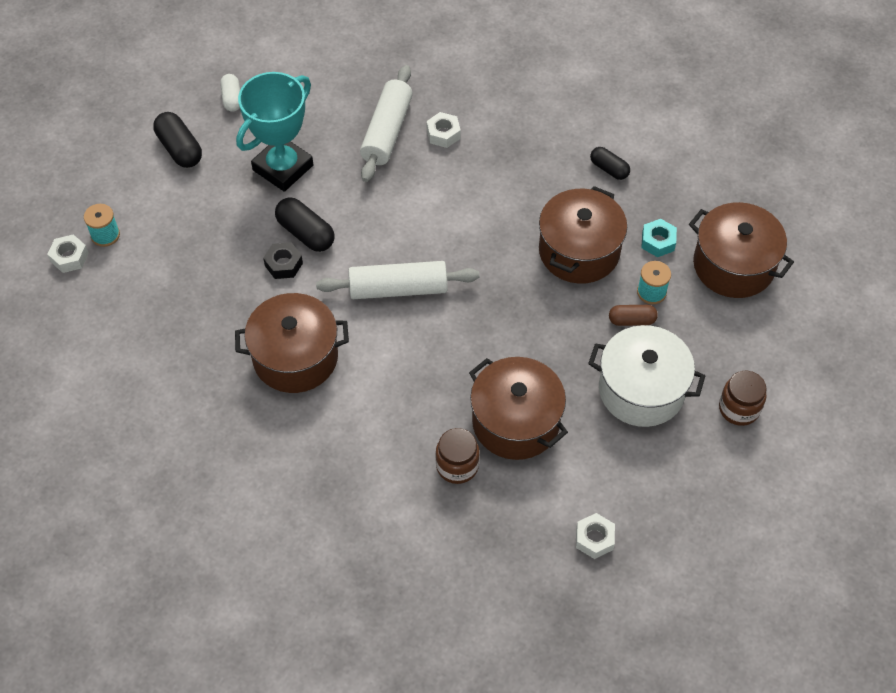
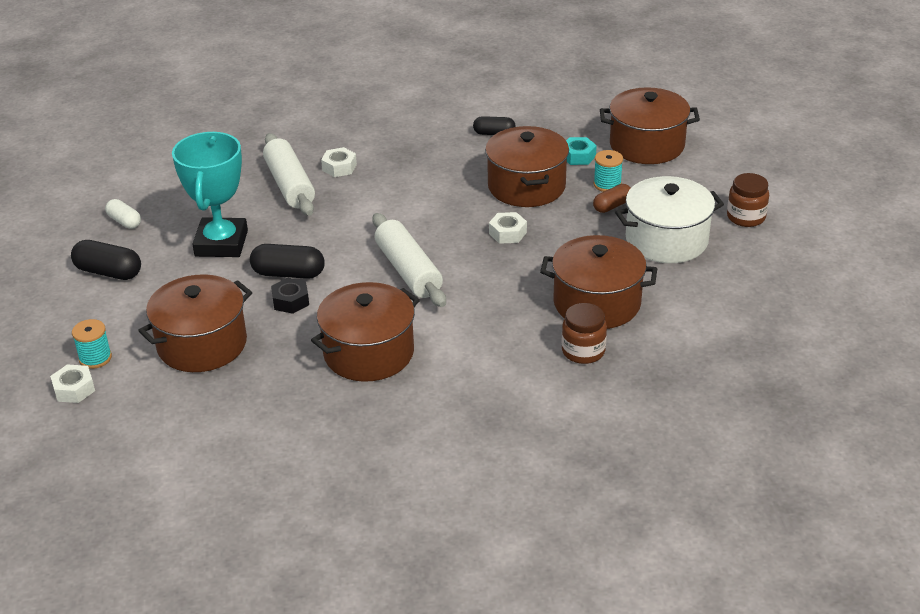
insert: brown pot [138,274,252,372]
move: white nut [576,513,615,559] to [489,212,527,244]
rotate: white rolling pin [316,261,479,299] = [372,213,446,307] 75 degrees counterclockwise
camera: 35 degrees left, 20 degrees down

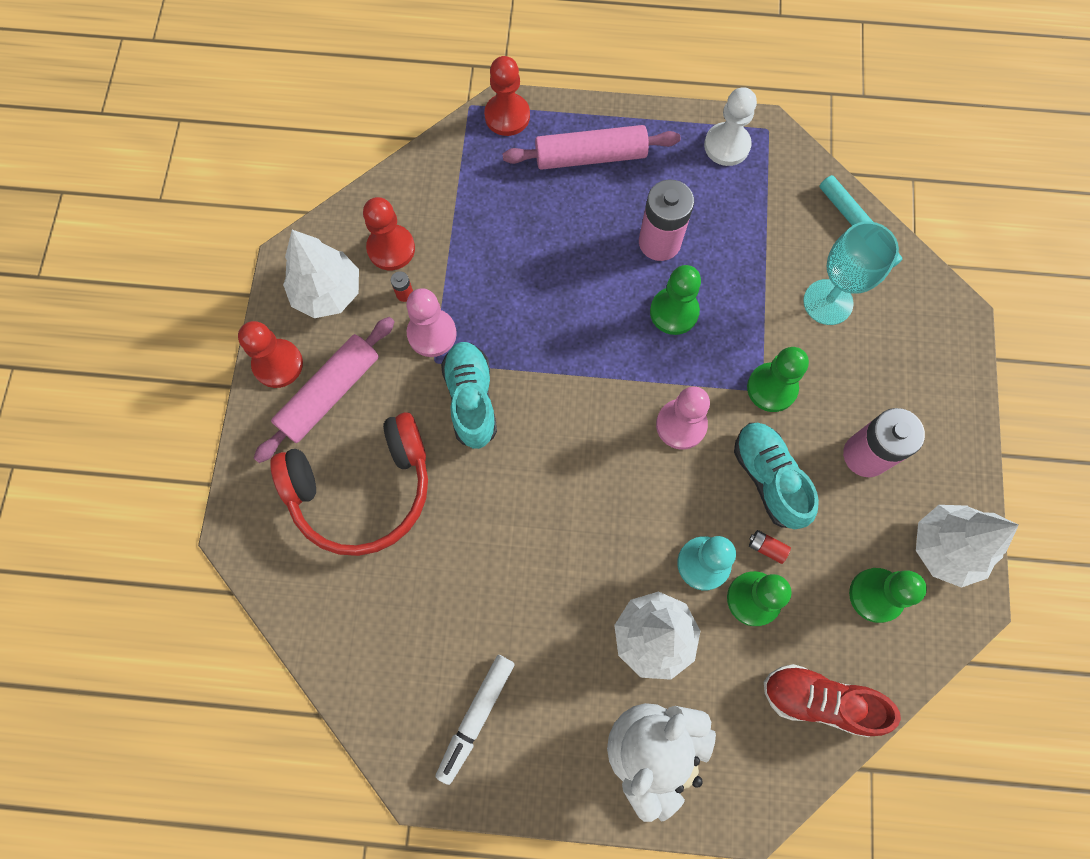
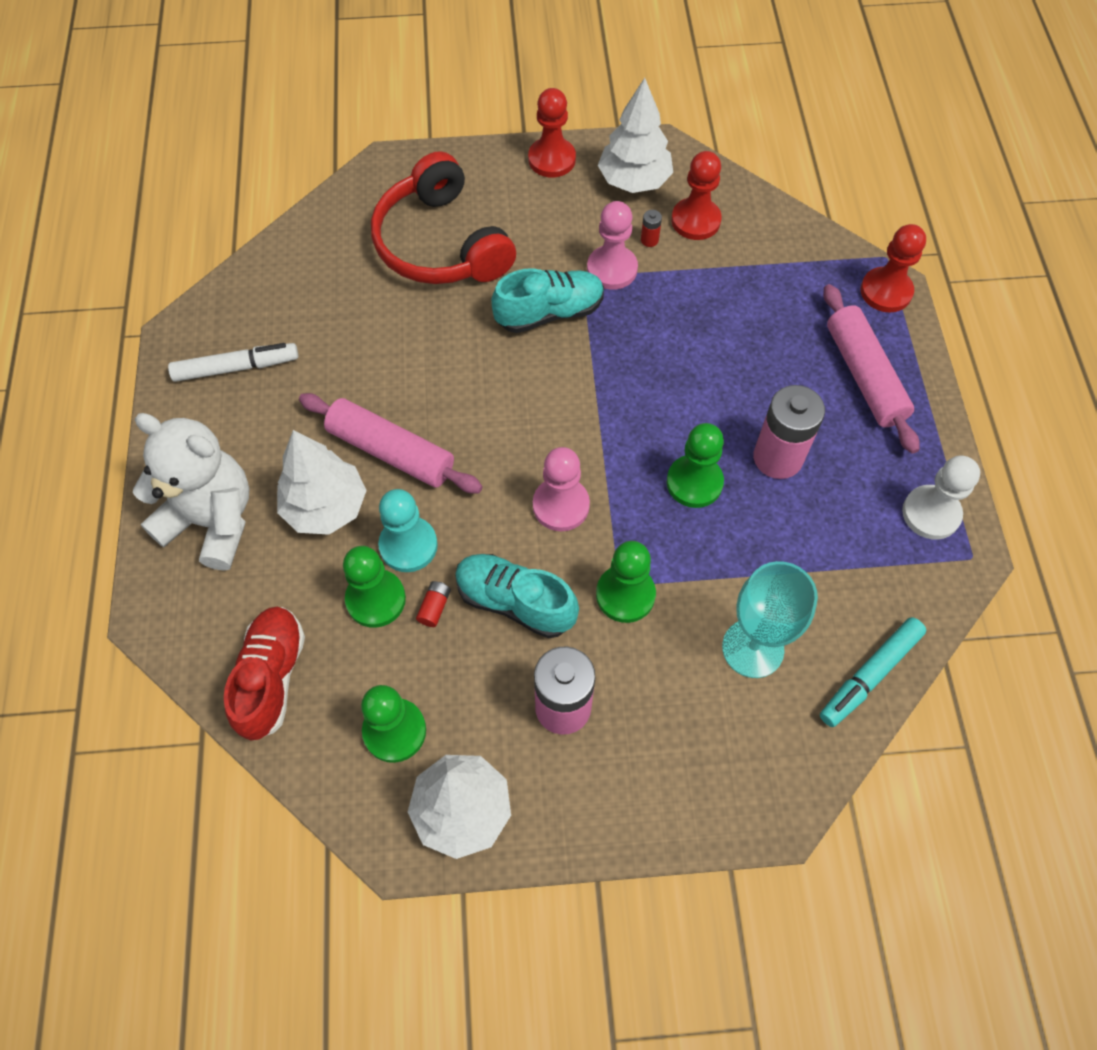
move: pink rolling pin [254,317,395,463] to [299,393,483,494]
rotate: white marker [436,655,515,785] = [168,343,298,382] 150 degrees clockwise; turquoise shoe [734,423,819,529] = [455,554,579,638] 120 degrees counterclockwise
camera: 80 degrees right, 10 degrees down

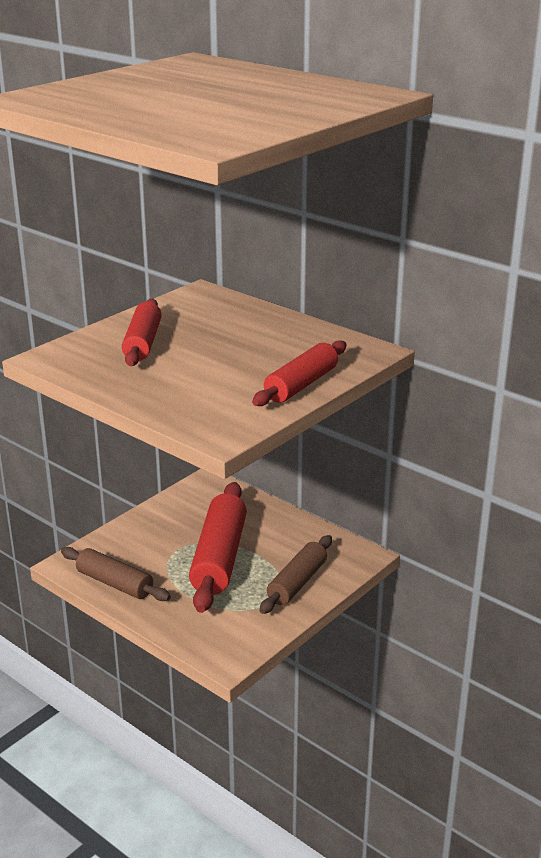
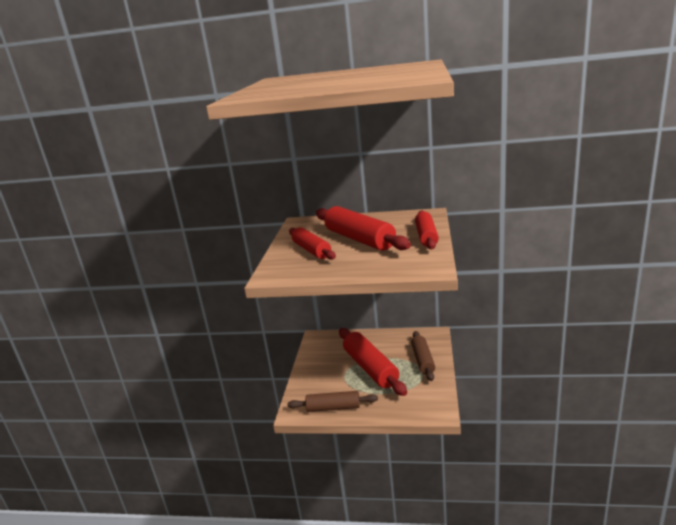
insert: red rolling pin [316,206,411,251]
camera: 30 degrees left, 5 degrees down

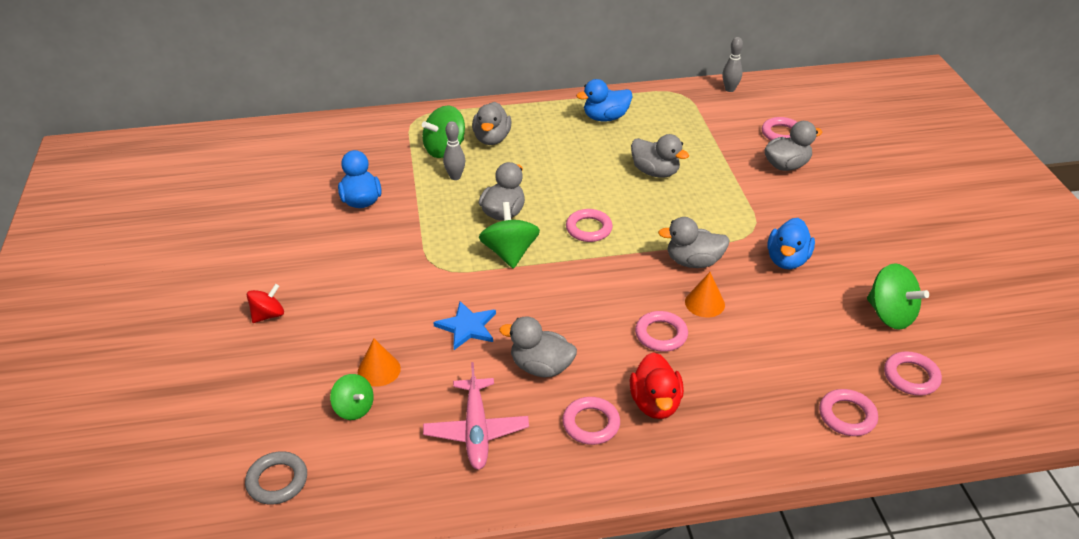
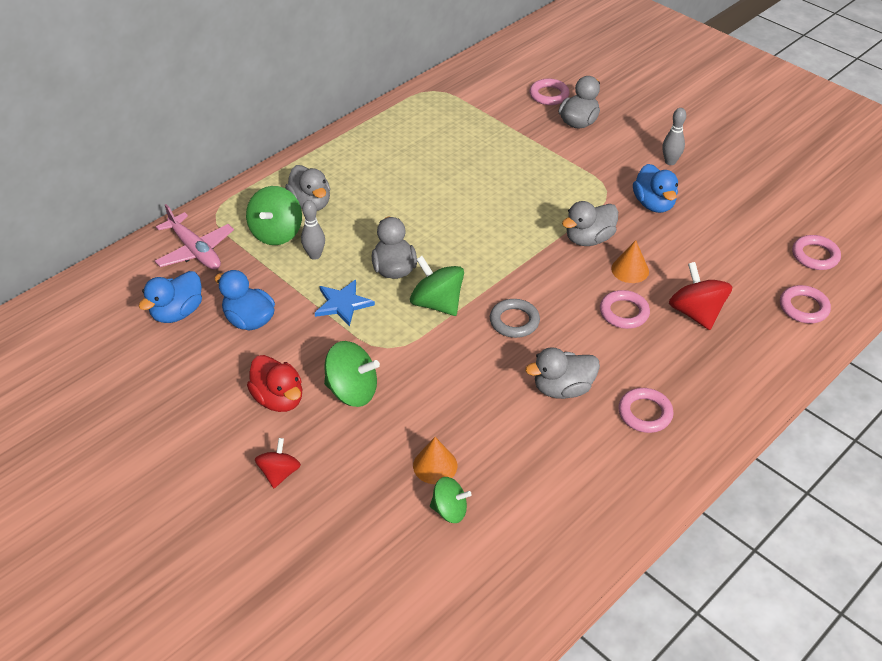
delete: pink ring [566,209,613,242]; grey duck [631,134,689,178]
insert: red spinning top [669,262,732,330]
move: grey ring [245,451,307,505] to [490,299,540,338]; pink plane [423,362,529,470] to [155,204,234,269]; blue star [433,301,496,350] to [315,280,375,326]; blue duck [576,79,632,122] to [139,271,202,323]; red duck [630,352,684,419] to [247,355,302,412]; grey bowling pin [722,37,743,92] to [662,108,686,165]; green spinning top [867,263,929,330] to [324,341,380,407]
camera: 35 degrees left, 5 degrees up

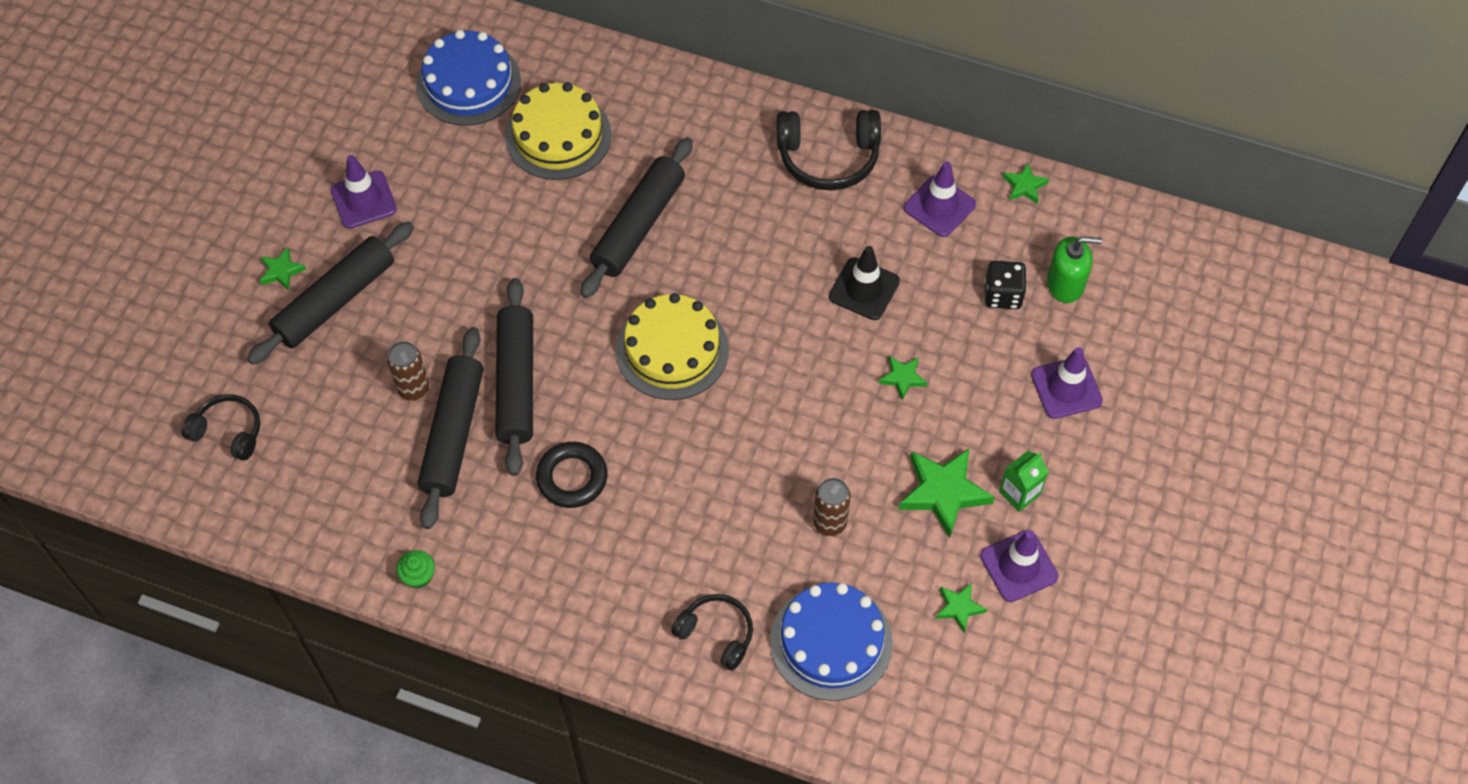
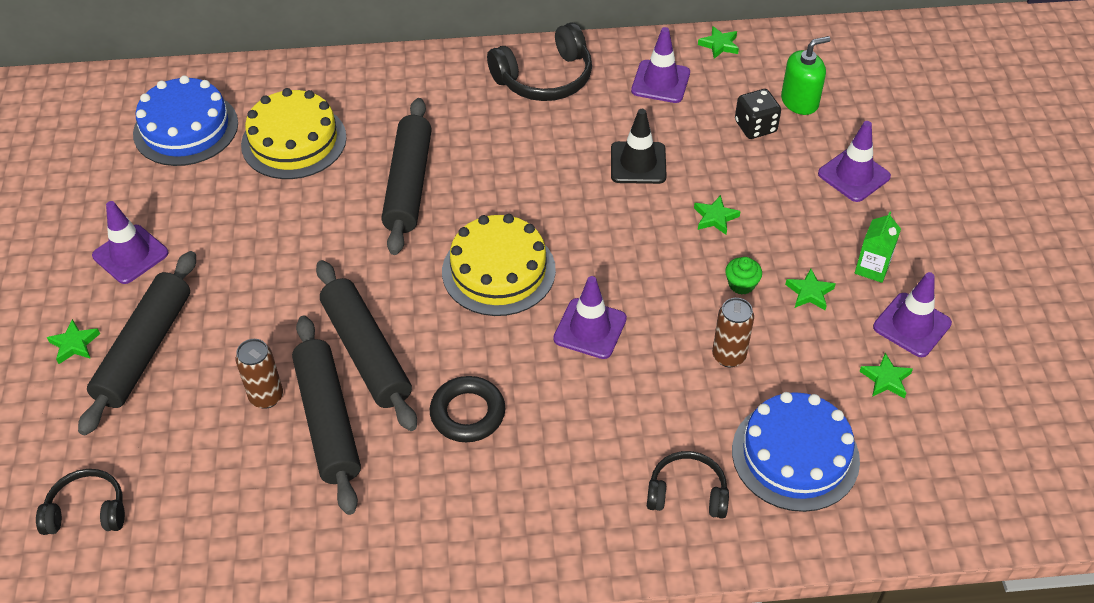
insert: purple traffic cone [553,276,627,359]
move: green cupcake [396,550,435,588] to [725,257,762,294]
resize: green star [898,448,995,538] = [785,269,836,310] x0.53
camera: 25 degrees left, 10 degrees down

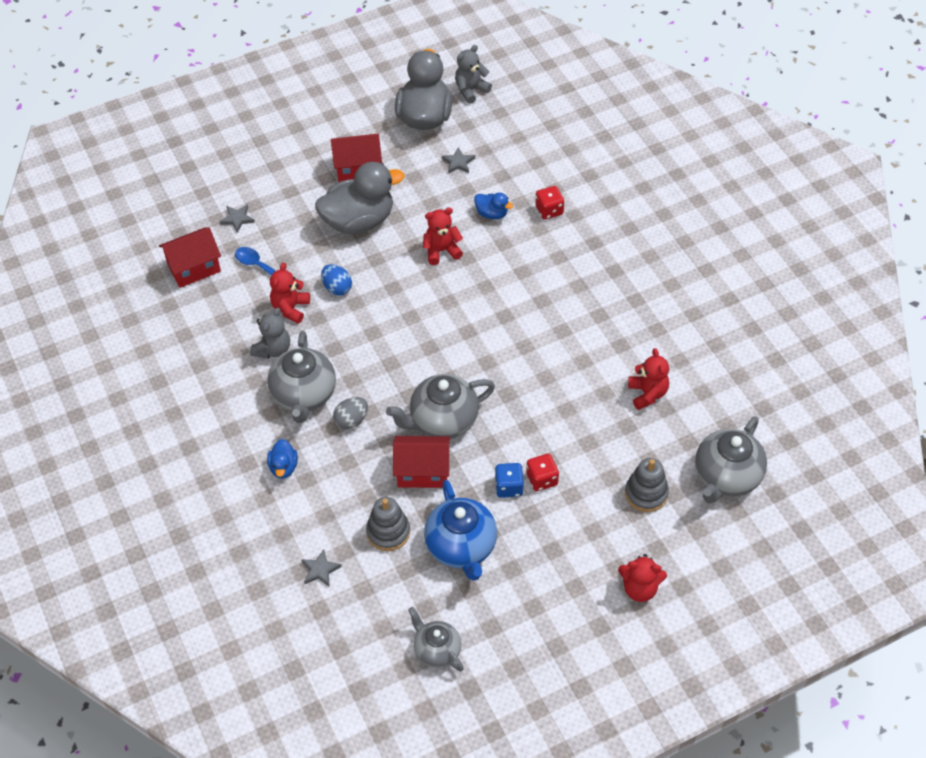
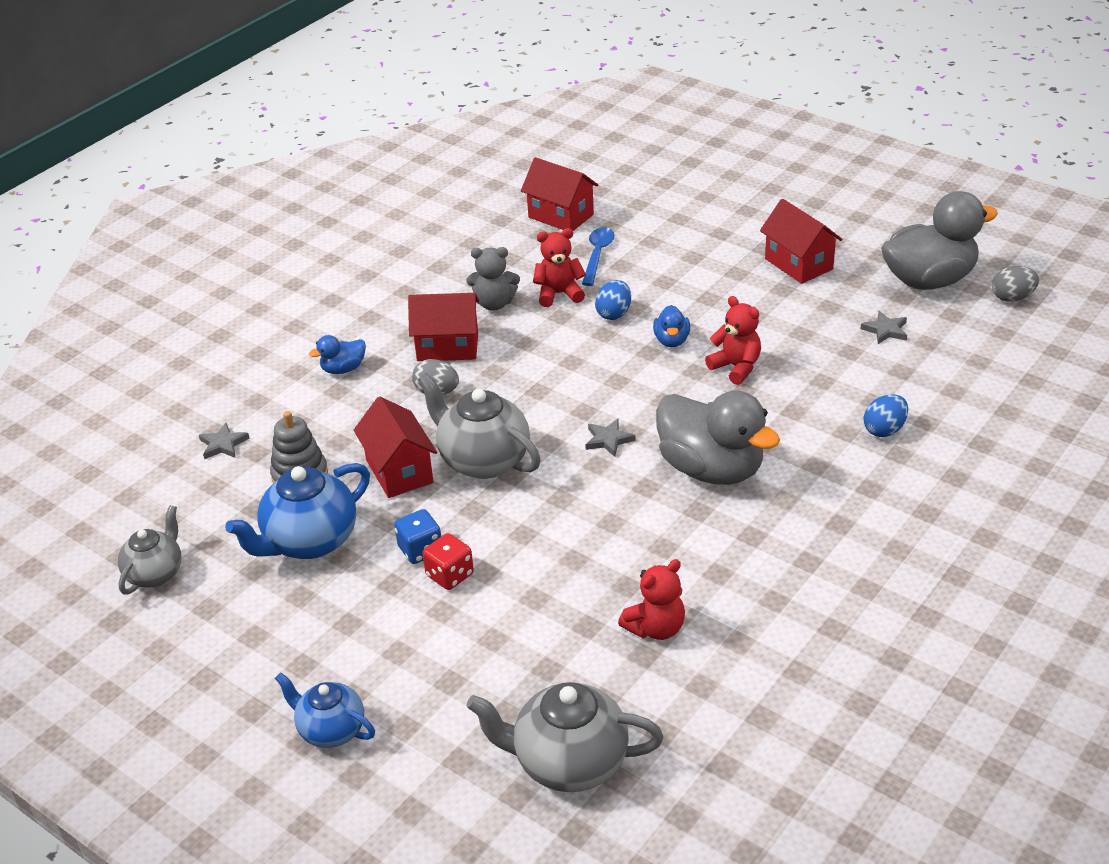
delete: grey stacking toy [625,458,669,512]
move: grey star [219,204,255,233] to [585,418,635,457]; grey duck [315,162,404,234] to [656,390,780,485]; blue duck [474,193,513,219] to [653,305,690,347]
replace: grey teapot [268,331,336,423] to red house [408,293,479,361]; grey teddy bear [455,45,492,104] to grey egg [992,266,1039,302]; red dice [535,186,564,220] to blue egg [864,394,908,437]; red teddy bear [618,554,667,602] to blue teapot [275,672,375,748]
camera: 65 degrees right, 15 degrees down

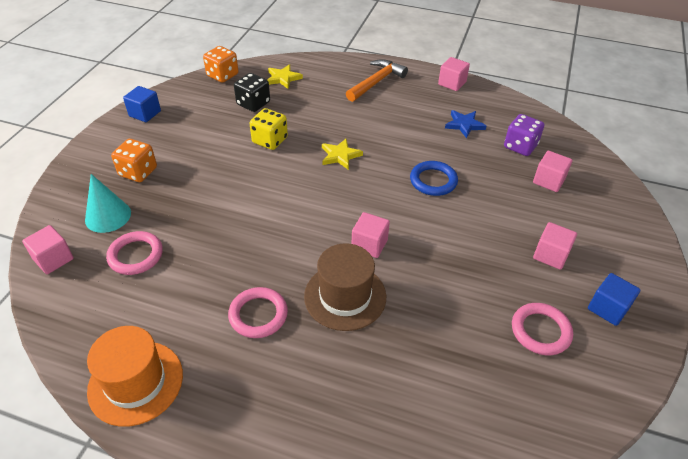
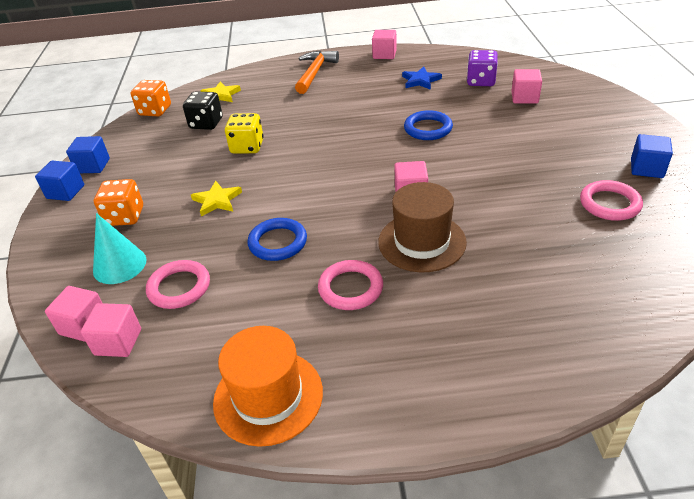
insert: blue cube [35,161,84,201]; blue ring [247,218,307,261]
move: yellow star [322,139,363,170] to [191,181,242,216]; pink cube [533,222,577,270] to [81,303,141,357]
camera: 20 degrees left, 5 degrees down

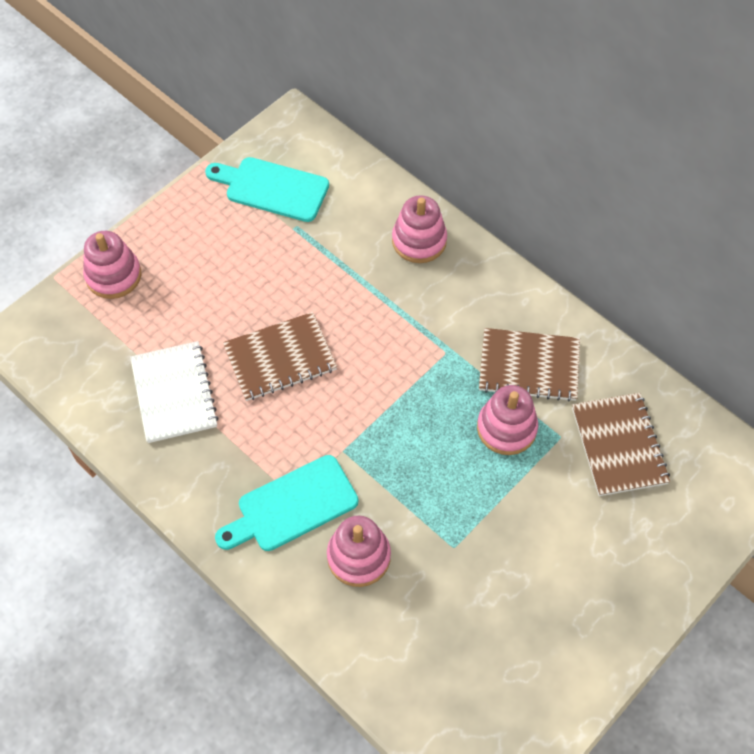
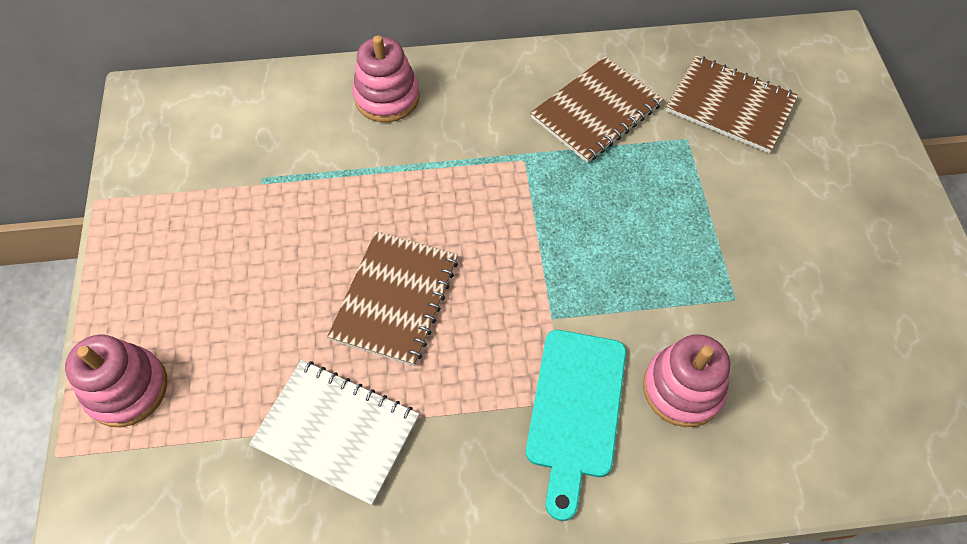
delete: turquoise cutting board [205,157,329,222]; pink stacking toy [477,385,538,455]
camera: 50 degrees left, 0 degrees up

